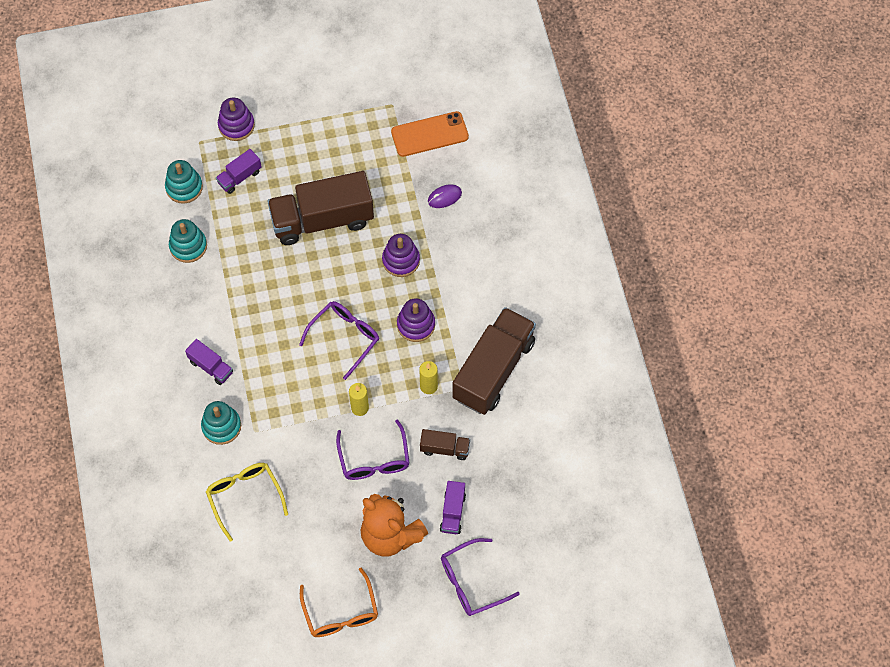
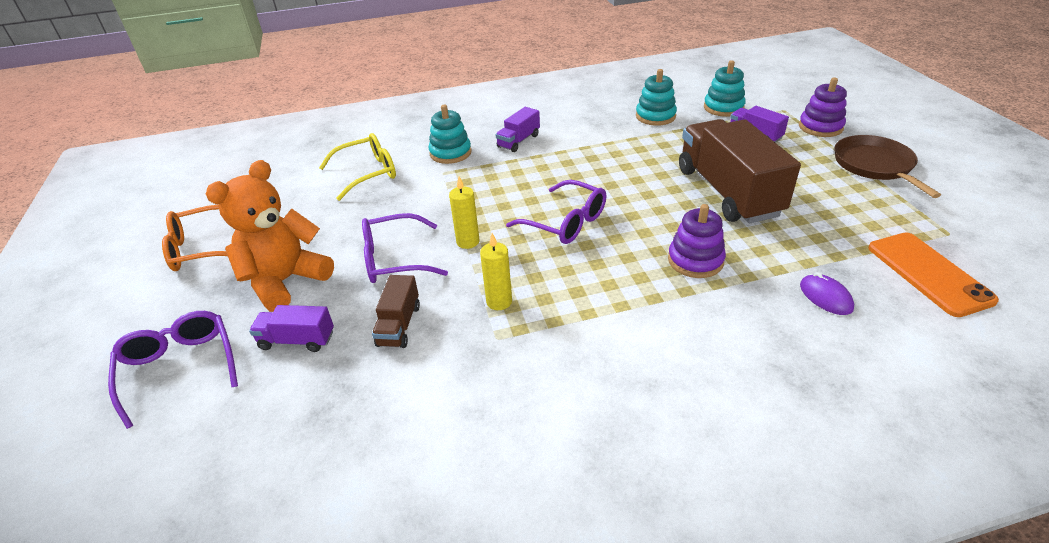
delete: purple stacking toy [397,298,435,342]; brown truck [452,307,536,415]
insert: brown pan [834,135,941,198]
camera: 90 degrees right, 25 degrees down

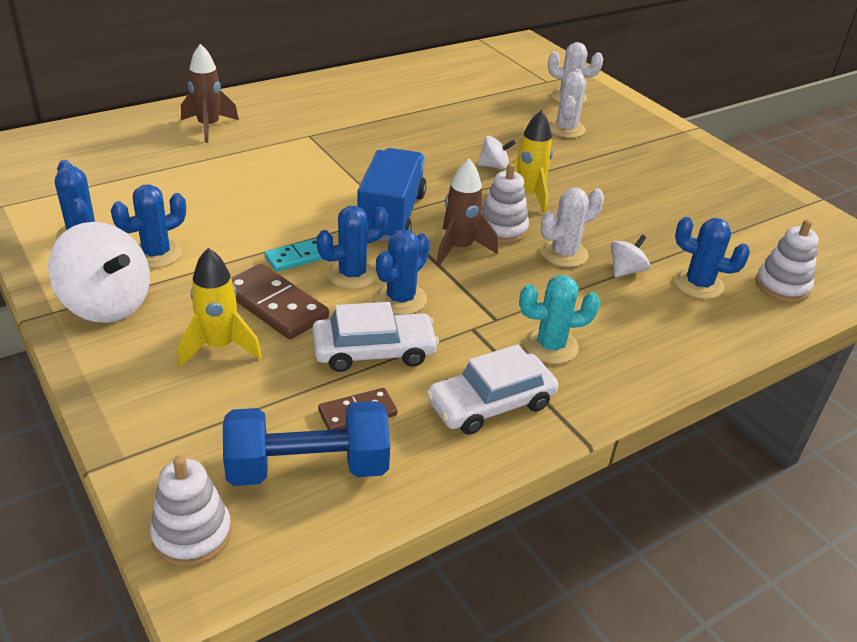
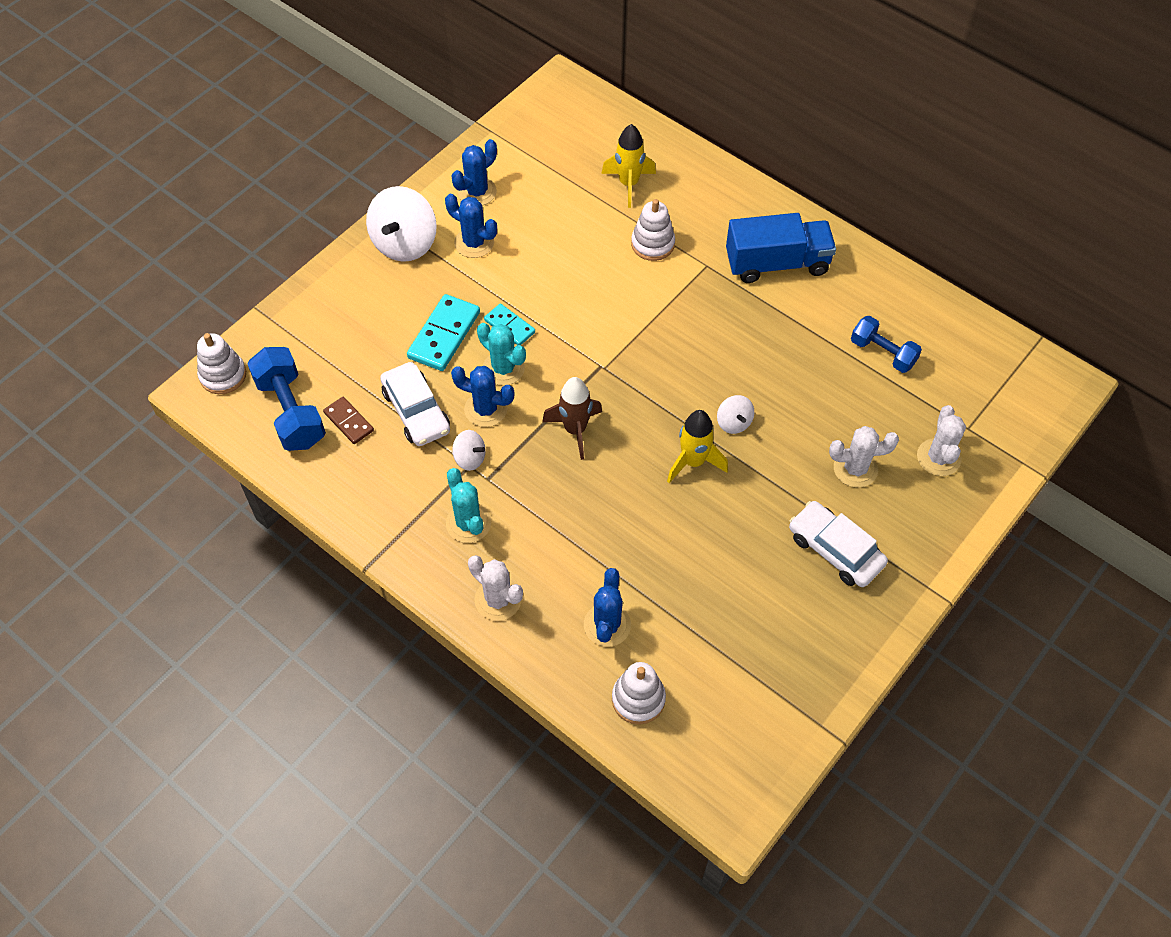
delete: brown rocket [181,44,239,143]
insert: blue dumbbell [851,316,922,373]
move: yellow rocket [178,248,262,367] to [601,124,656,208]; blue truck [357,148,427,242] to [726,213,836,283]; white car [426,344,558,435] to [789,501,888,587]; white stacking toy [482,163,529,243] to [631,199,675,261]; white cactus [541,188,604,267] to [468,555,523,621]; white spinning top [611,235,650,277] to [452,430,486,471]
recolor: brown domino [231,264,329,340] to turquoise domino [407,294,480,371]; blue cactus [317,206,388,289] to turquoise cactus [477,323,526,386]
camera: 75 degrees right, 20 degrees up

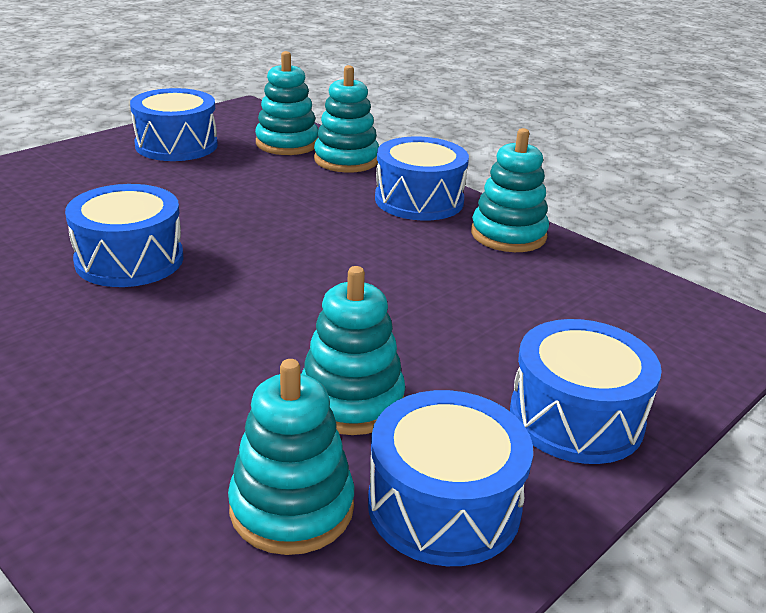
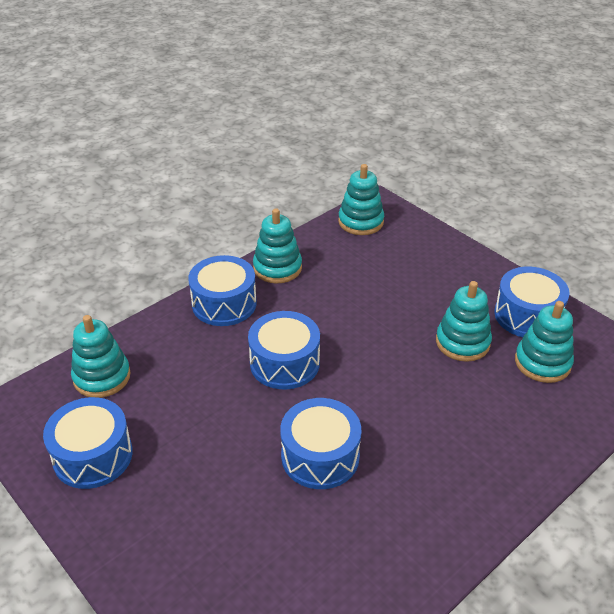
move: turquoise stacking toy [314,65,379,173] to [338,164,384,235]; blue drum [510,319,662,464] to [248,311,320,389]
camera: 85 degrees left, 10 degrees up

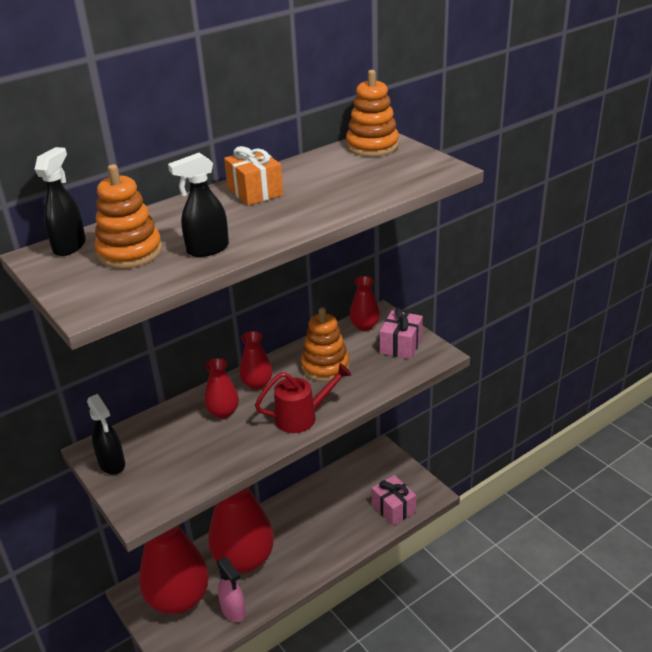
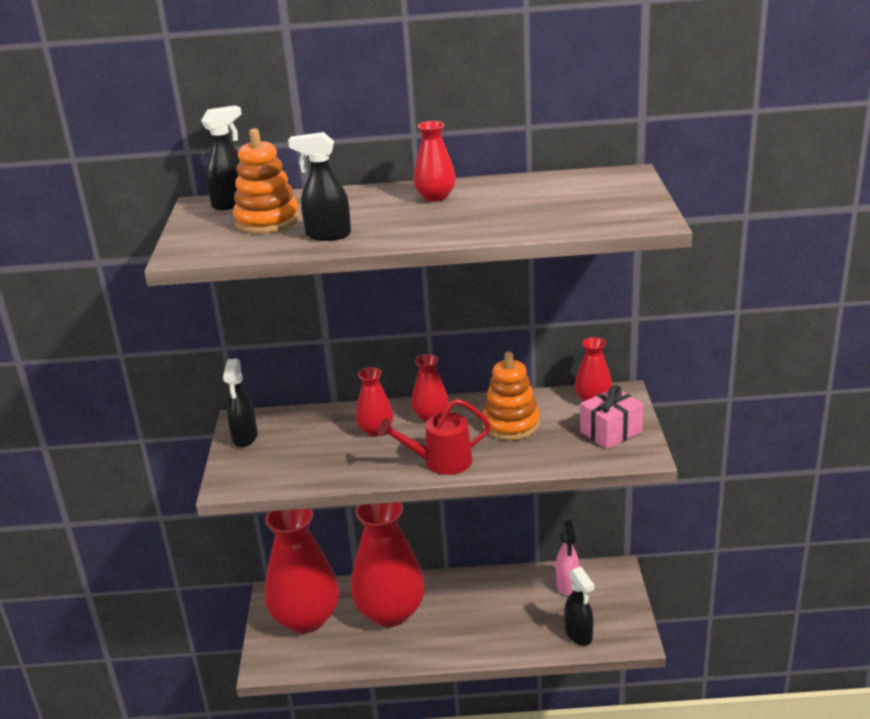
delete: orange stacking toy [346,70,399,157]
move: pink spray bottle [217,557,246,622] to [556,520,580,596]
replace: orange gift [224,146,283,206] to red vase [414,121,456,202]; pink gift [372,475,416,526] to black spray bottle [565,567,595,646]
rotate: red watering can [255,363,351,433] = [377,399,491,475] 150 degrees clockwise
camera: 35 degrees right, 5 degrees down

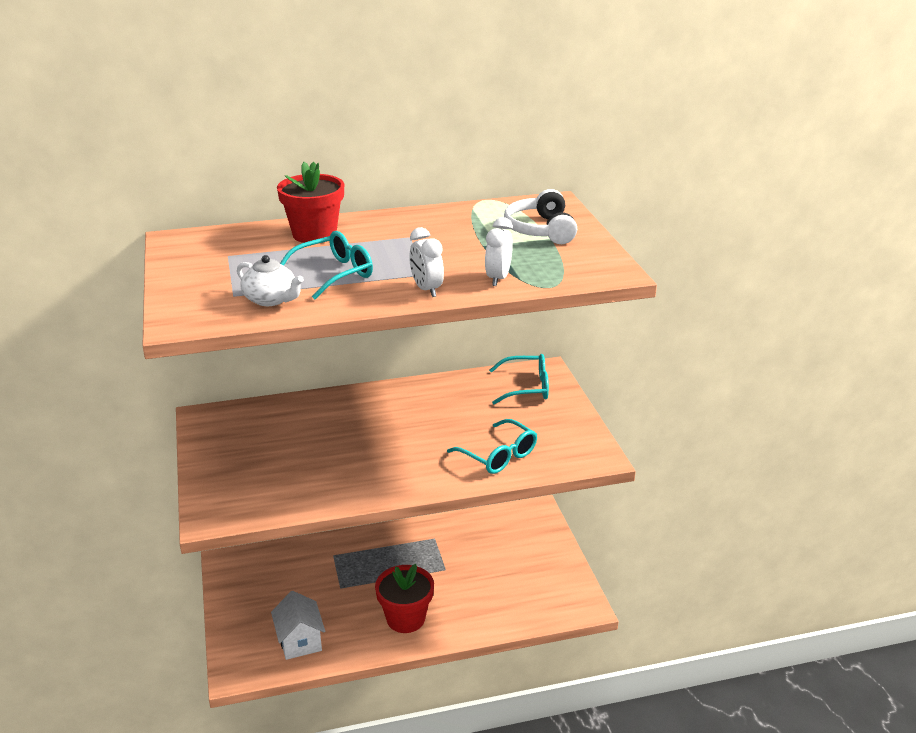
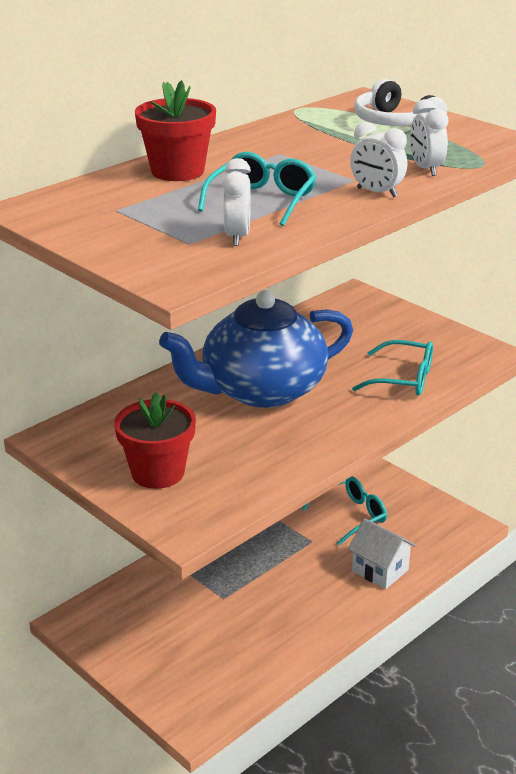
insert: blue teapot [159,290,353,408]
move: white house [271,591,325,660] to [348,518,416,589]; red flower pot [375,564,434,633] to [114,392,196,489]; turquoise glasses [489,354,549,404] to [302,476,387,545]
replace: white teapot [237,255,304,306] to white clock [222,158,251,246]
camera: 30 degrees left, 0 degrees up

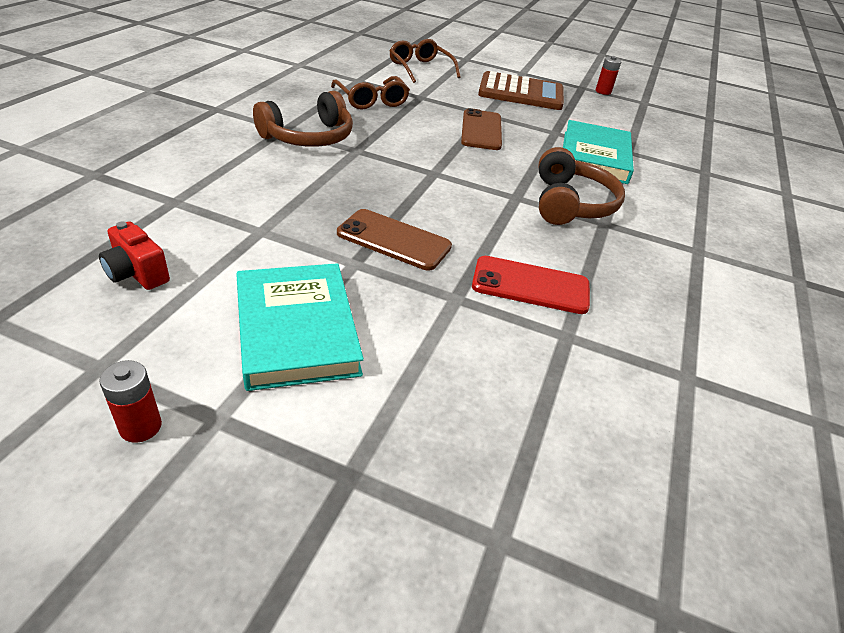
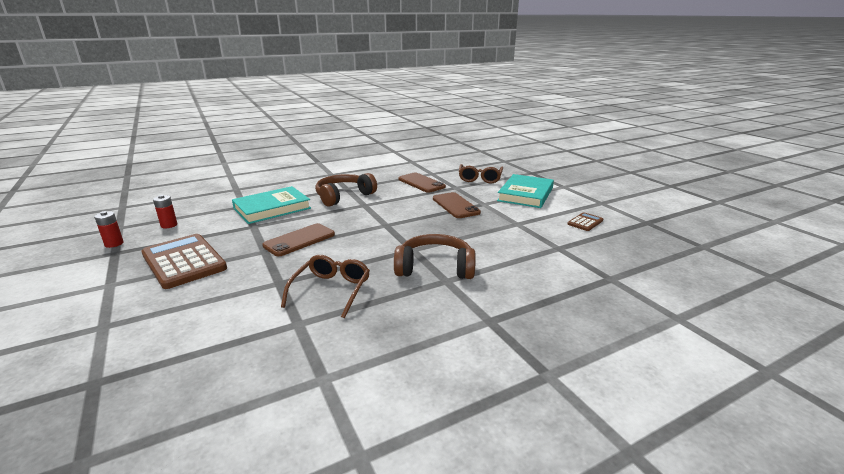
move: red battery [99,360,162,443] to [153,195,178,228]; brown glasses [389,39,461,83] to [459,164,503,183]
replace: red camera [99,221,170,290] to brown calculator [567,212,603,231]
recolor: red phone [472,256,590,314] to brown phone [398,173,446,193]
camera: 135 degrees left, 15 degrees down

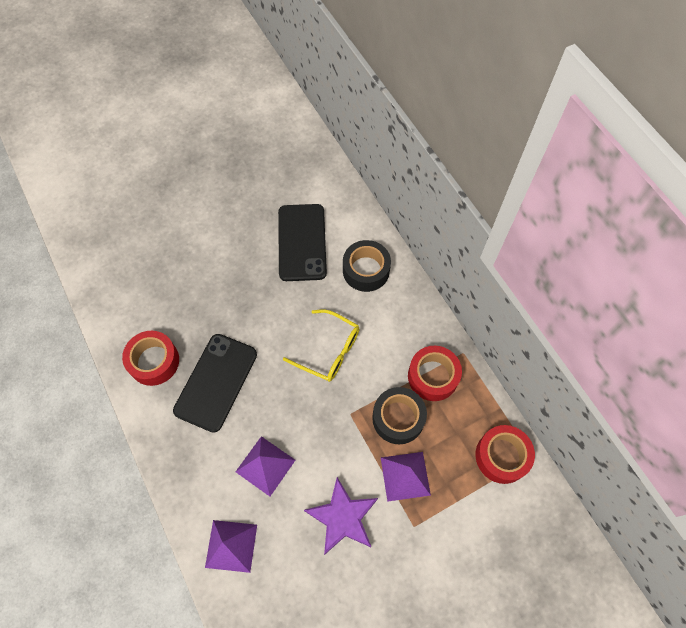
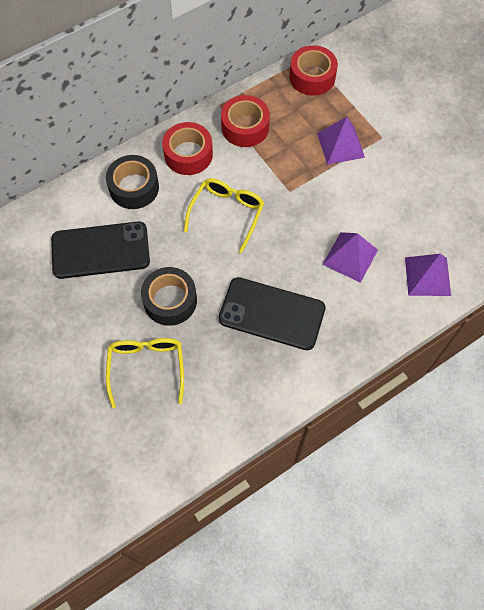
delete: purple star [304,477,378,555]
insert: yellow glasses [106,338,184,408]
move: red tape [122,331,179,386] to [162,122,213,175]; black tape [372,387,427,445] to [141,267,197,326]
camera: 95 degrees left, 0 degrees up

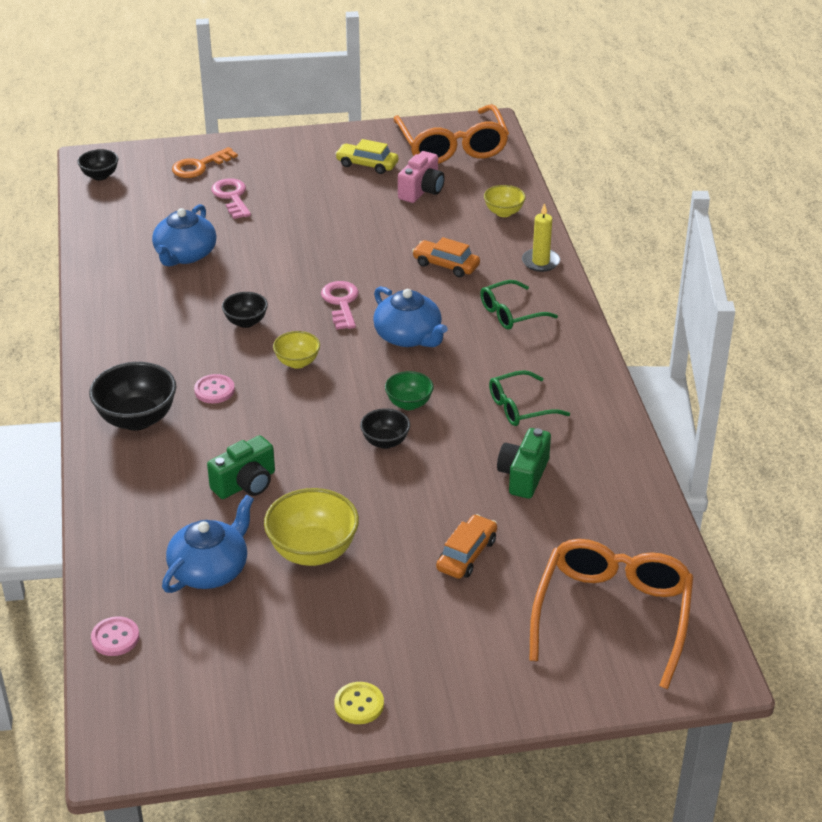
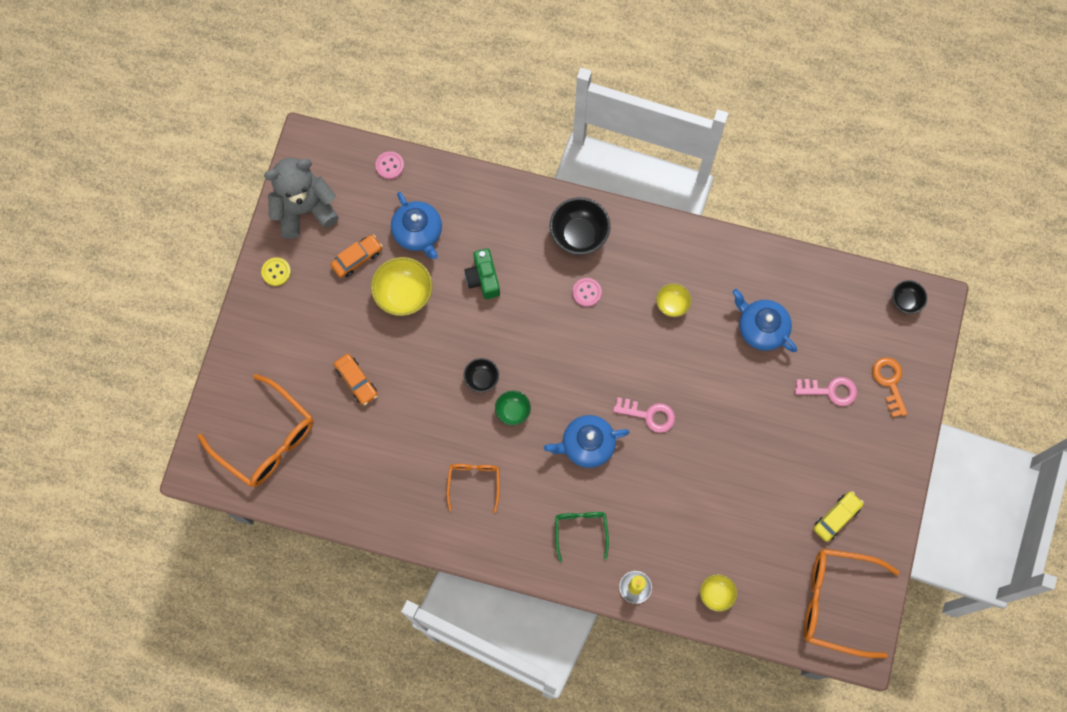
delete: black bowl [222,292,268,328]; pink camera [398,151,445,203]; green camera [497,428,551,499]
insert: grey teddy bear [264,158,339,239]
move: yellow bowl [273,331,320,369] to [656,283,691,317]; orange car [412,237,480,277] to [330,235,383,278]
recolor: green glasses [489,370,570,426] to orange glasses [447,464,500,513]
camera: 115 degrees right, 35 degrees up

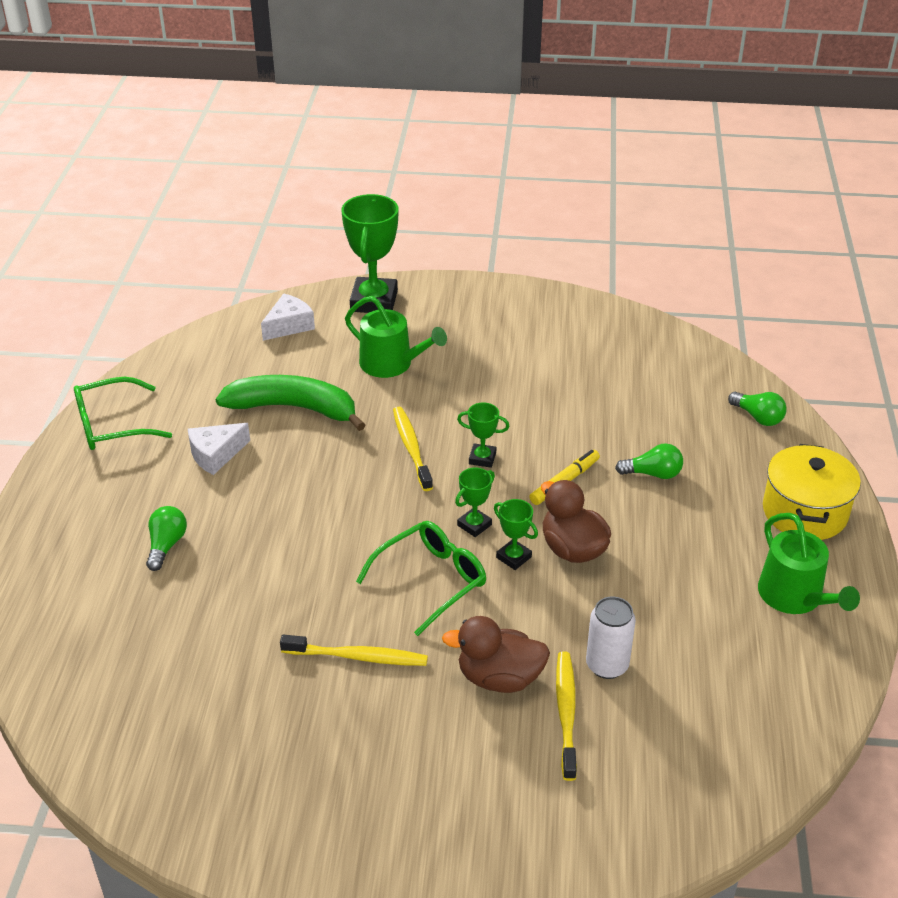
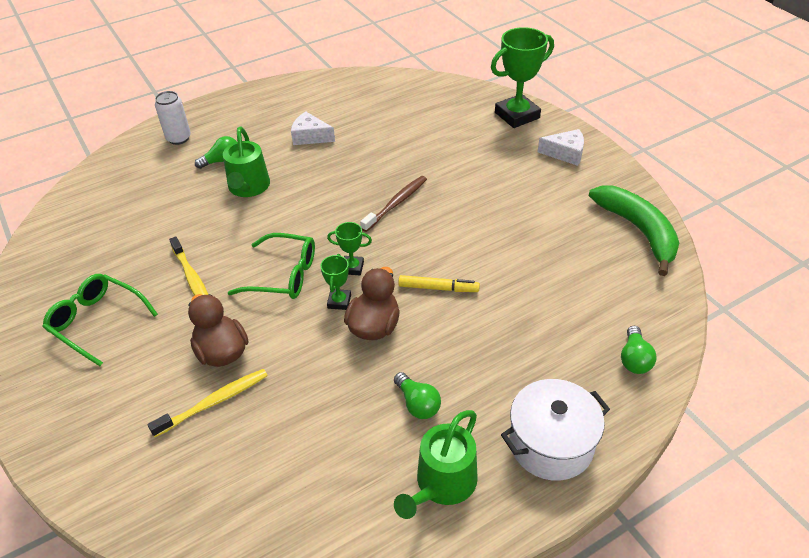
delete: green trophy [457,402,510,468]
move: green glasses [74,377,172,450] to [42,274,158,366]; green banana [216,375,365,431] to [589,186,679,276]; white cheese [261,293,315,341] to [538,129,584,166]; green watering can [345,296,447,378] to [223,127,270,197]; white can [586,596,636,679] to [155,91,191,145]; green light bulb [615,443,683,479] to [394,372,441,419]
recolor: yellow toothbrush [393,407,433,491] to brown toothbrush [360,176,427,232]; yellow pot [763,444,861,540] to white pot [501,379,610,481]
camera: 55 degrees right, 5 degrees up

